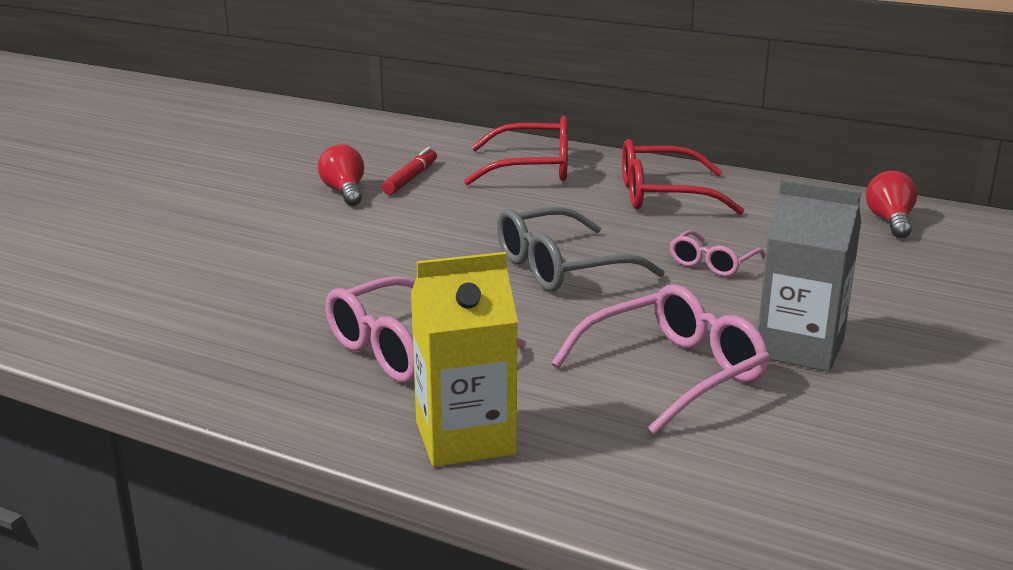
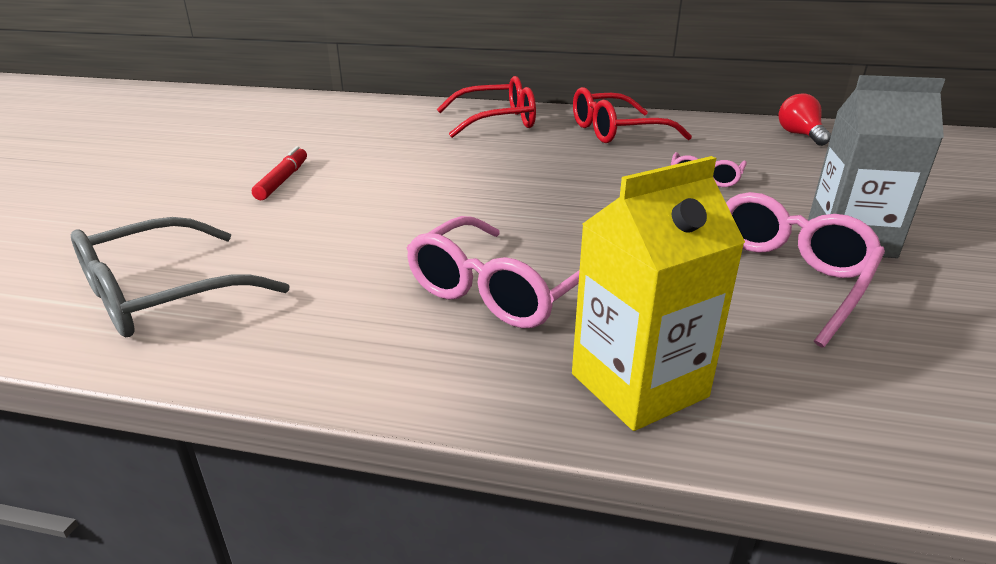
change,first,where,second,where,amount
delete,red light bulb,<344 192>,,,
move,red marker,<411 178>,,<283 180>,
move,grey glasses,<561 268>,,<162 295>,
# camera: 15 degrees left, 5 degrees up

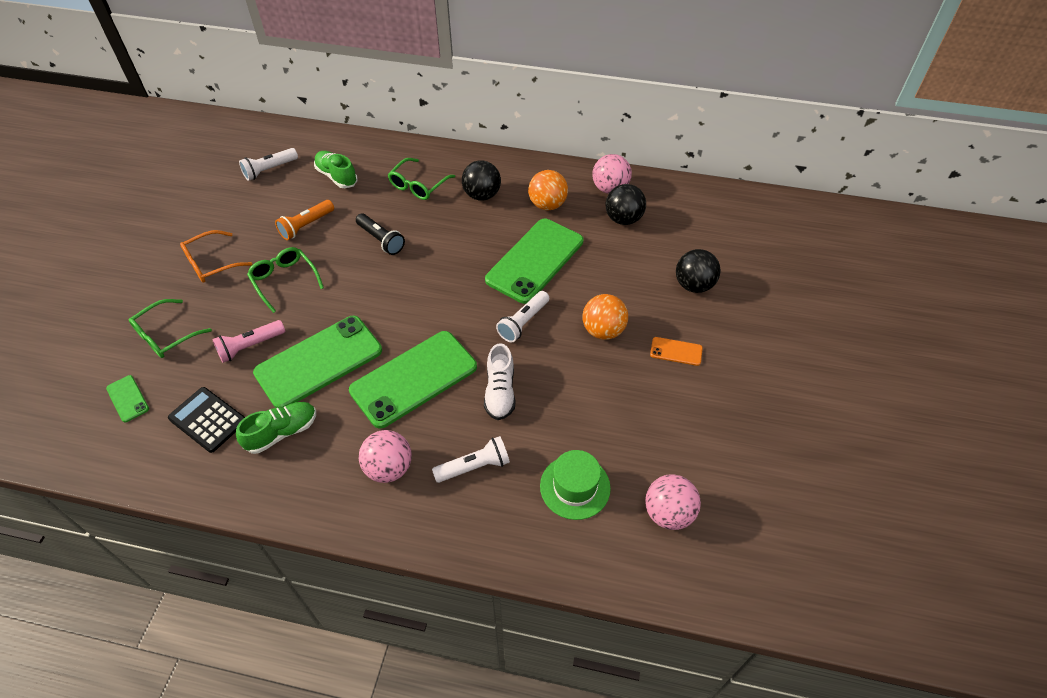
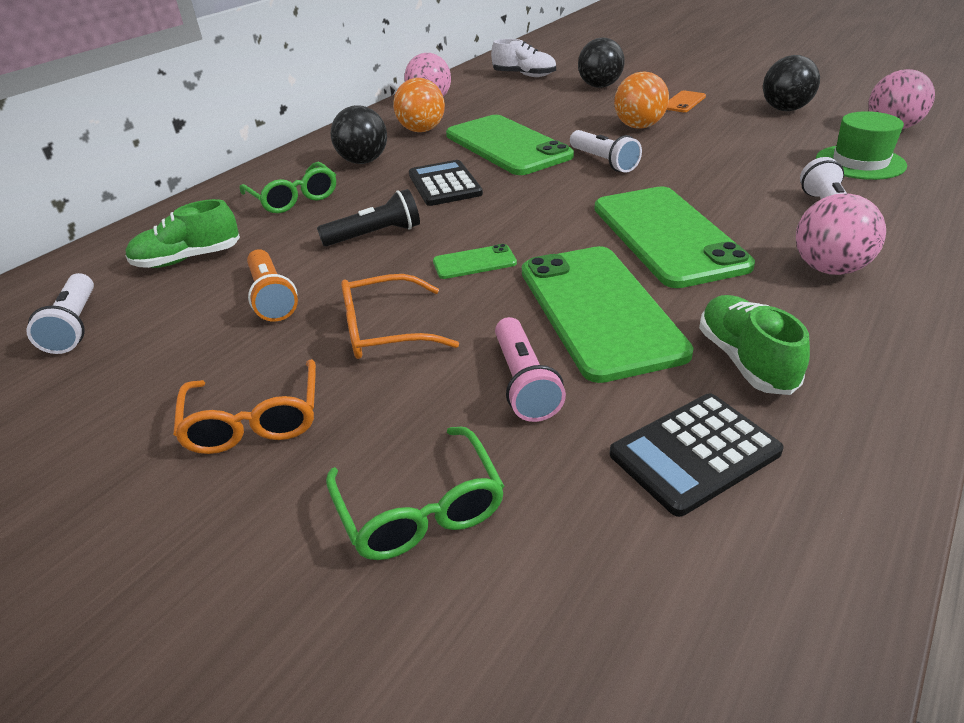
change,first,where,second,where,amount
move,black ball,<623 219>,,<785 109>,
recolor,green glasses,<284 280>,orange glasses,<385 330>,
move,white shoe,<500 392>,,<524 75>,
move,green phone,<127 398>,,<474 262>,
insert,,,black calculator,<444 184>,
# camera: 65 degrees left, 15 degrees down

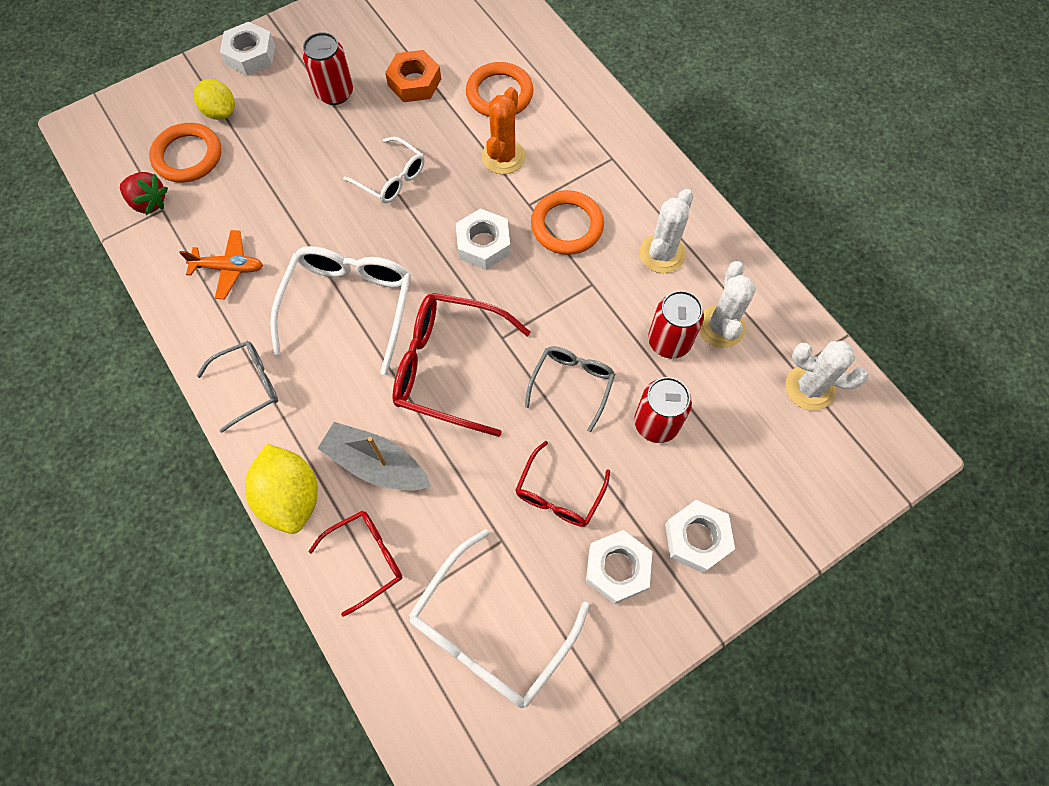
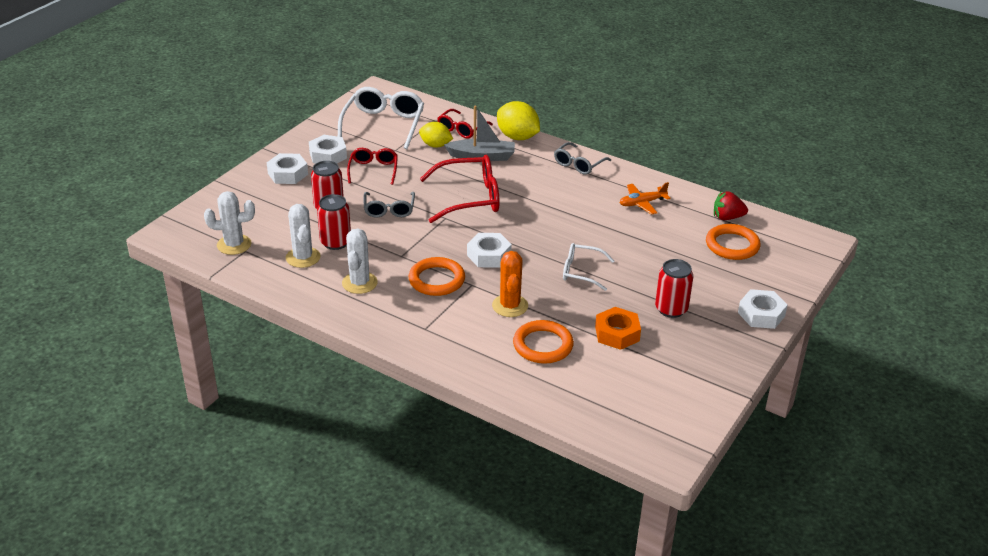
change,first,where,second,where,amount
move,yellow lemon,<220 112>,,<435 145>,
delete,white glasses,<349 306>,,,
# camera: 155 degrees right, 30 degrees down

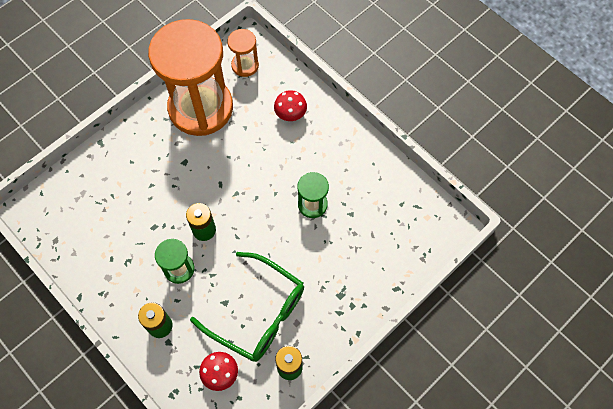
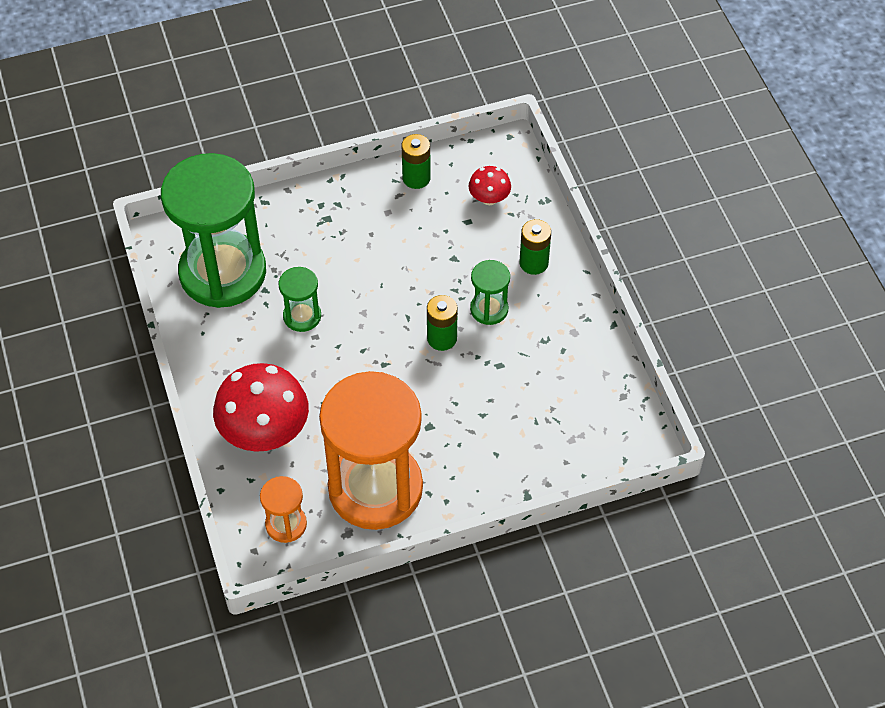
change,first,where,second,where,amount
resize,red mushroom,<290 114>,,<264 432>,x2.02
delete,green glasses,<258 313>,,,
insert,,,green hourglass,<223 272>,
# camera: 155 degrees left, 10 degrees down

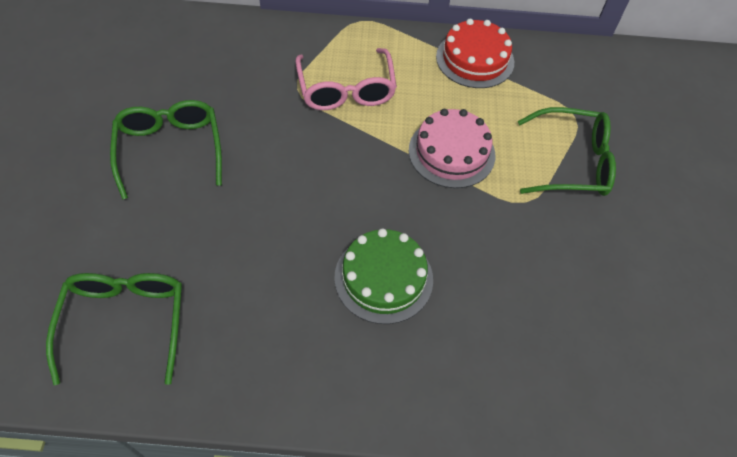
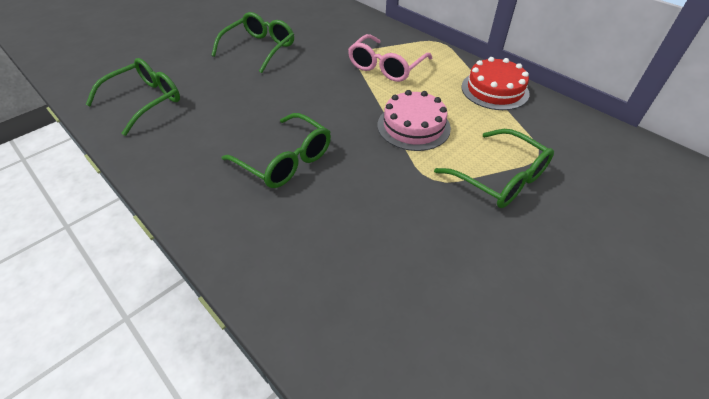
change,first,where,second,where,amount
replace,green cake,<383 278>,green glasses,<285 160>,
# camera: 45 degrees right, 10 degrees down

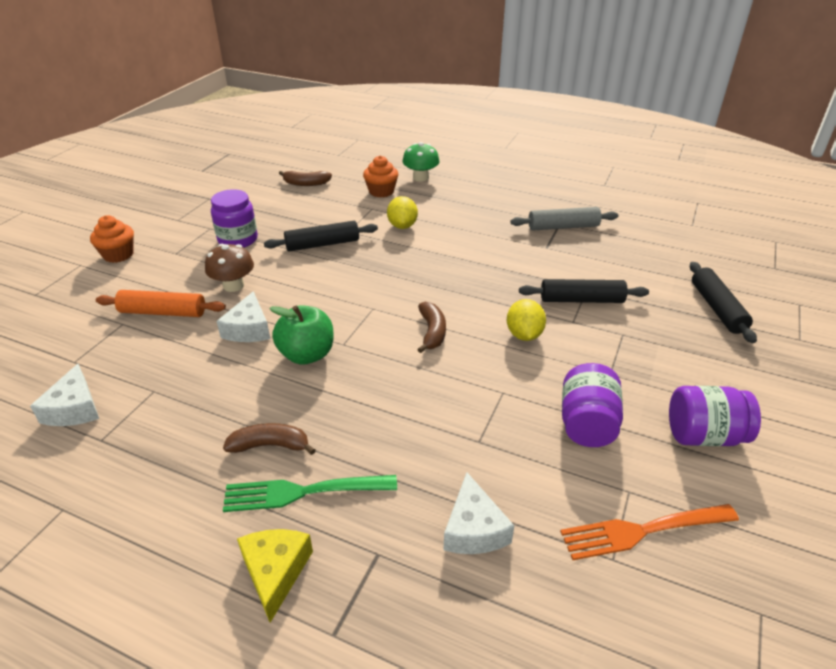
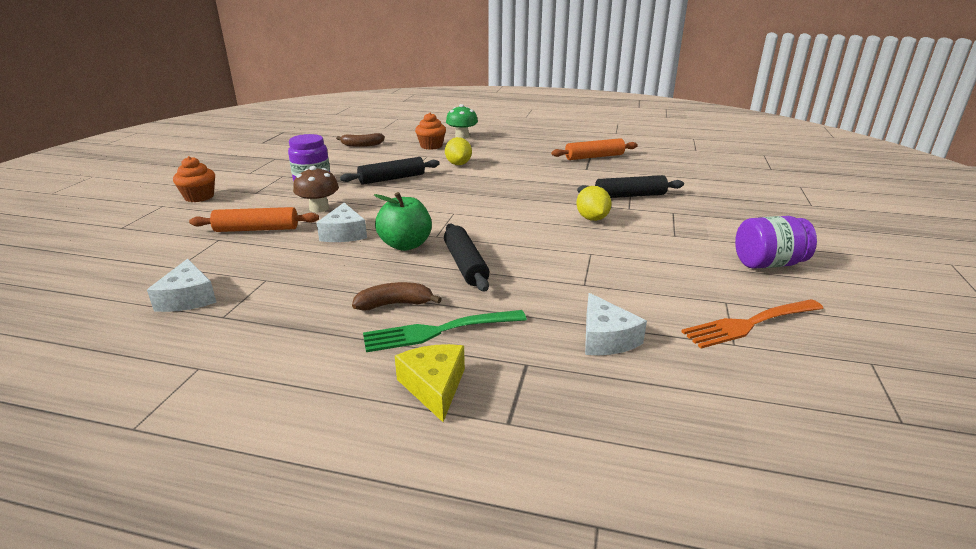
change,first,where,second,where,amount
recolor,grey rolling pin,<563 227>,orange rolling pin,<594 157>,
move,black rolling pin,<717 308>,,<465 265>,
delete,brown banana,<432 332>,,,
delete,purple jar,<587 424>,,,
# camera: 10 degrees left, 10 degrees down

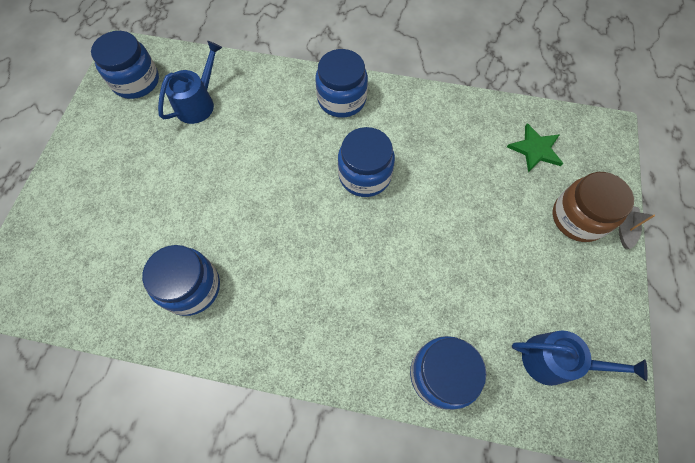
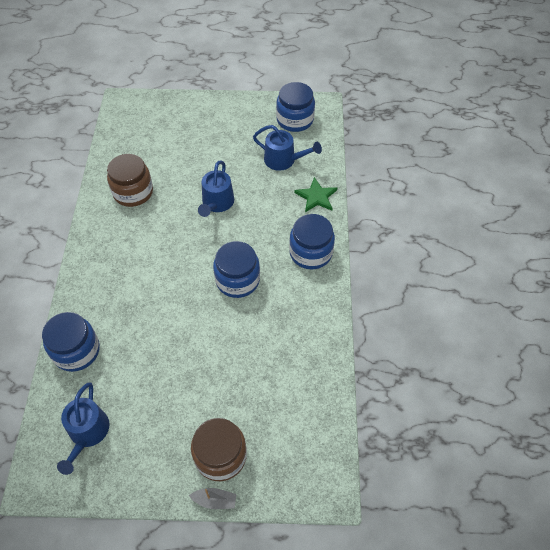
change,first,where,second,where,amount
move,green star,<535 149>,,<316 197>,
recolor,blue jar,<191 287>,brown jar,<133 192>,
insert,,,blue watering can,<217 203>,
# camera: 80 degrees right, 10 degrees down

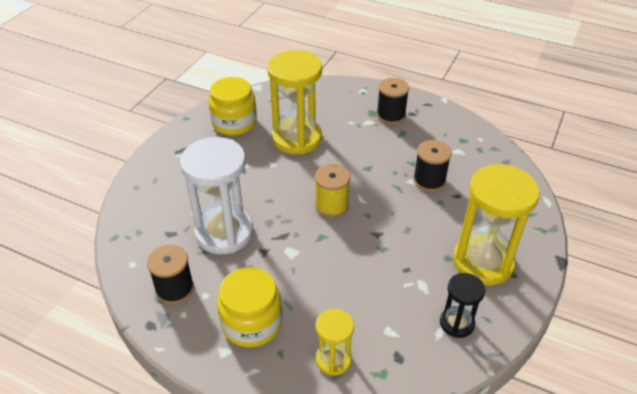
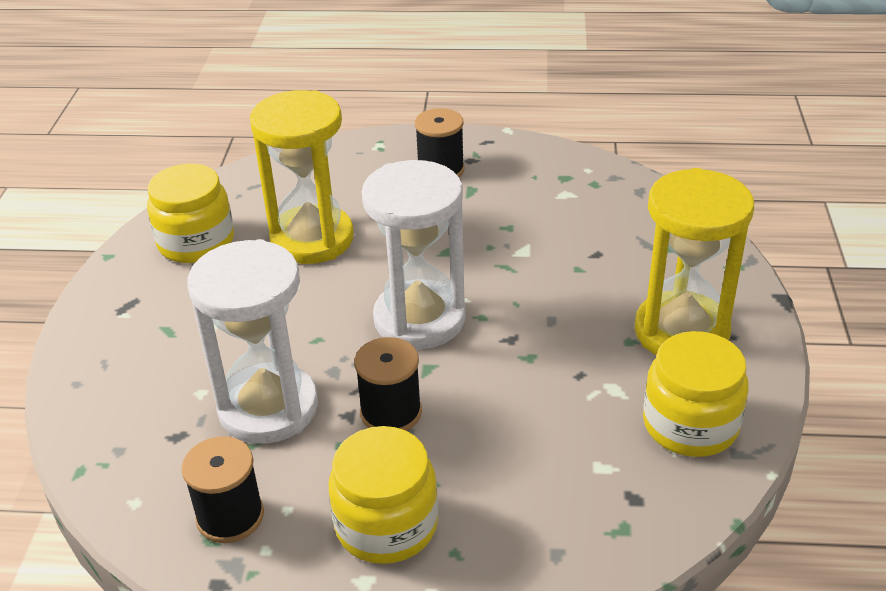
change,first,where,second,where,amount
move,black spool,<429 180>,,<391 412>,
replace,yellow spool,<331 205>,white hourglass,<419 319>,
replace,black hourglass,<457 323>,yellow jar,<690 424>,
delete,yellow hourglass,<333 359>,,,
# camera: 20 degrees left, 5 degrees down

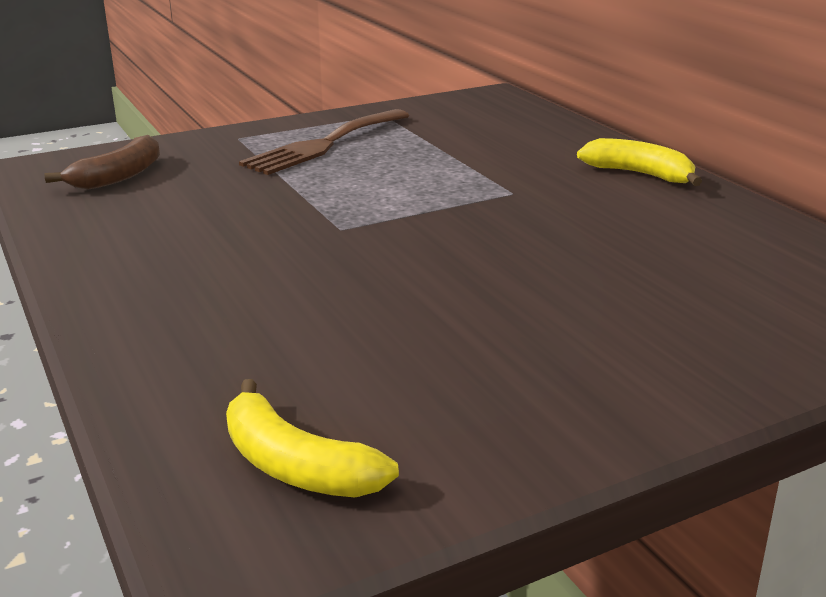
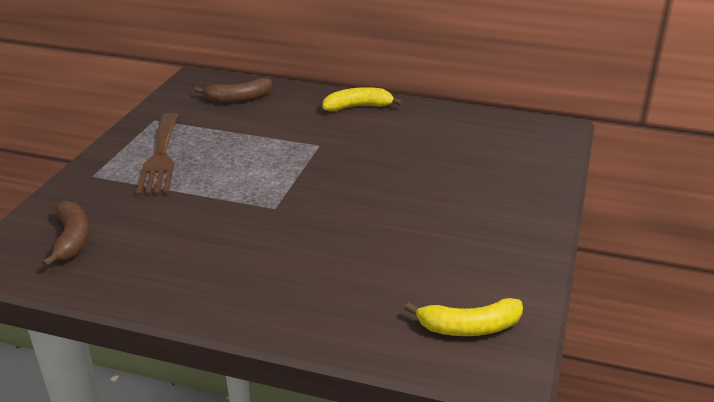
change,first,where,second,where,amount
insert,,,brown banana,<238 98>,
# camera: 45 degrees left, 5 degrees up

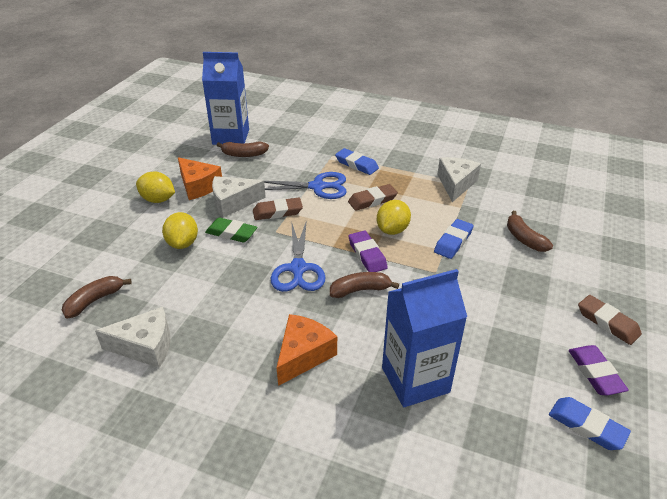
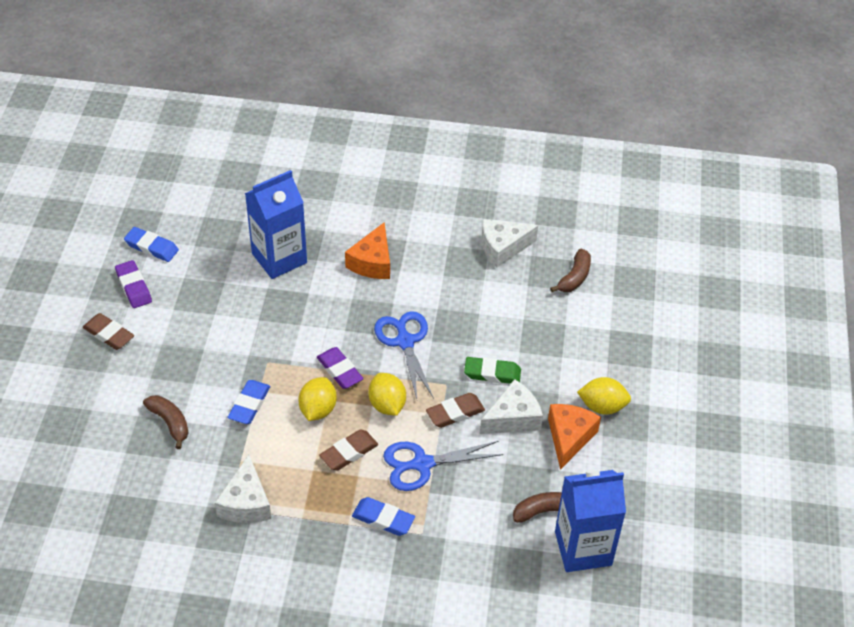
change,first,where,second,where,amount
rotate,orange cheese,<198 186>,,<569 438>,75 degrees clockwise
move,yellow lemon,<183 243>,,<387 405>,
delete,brown banana,<360 290>,,,
# camera: 165 degrees right, 10 degrees up

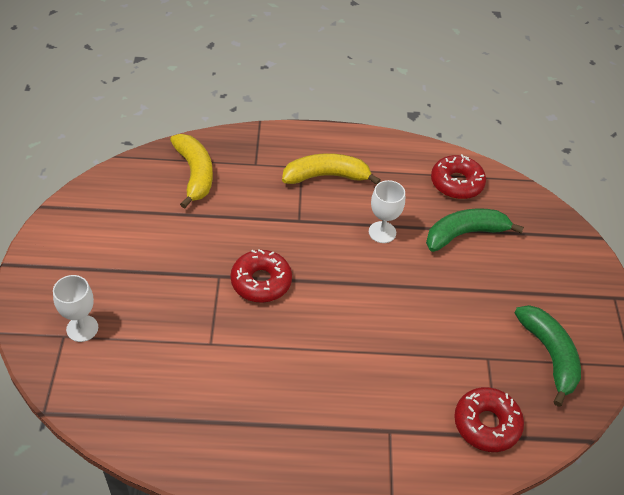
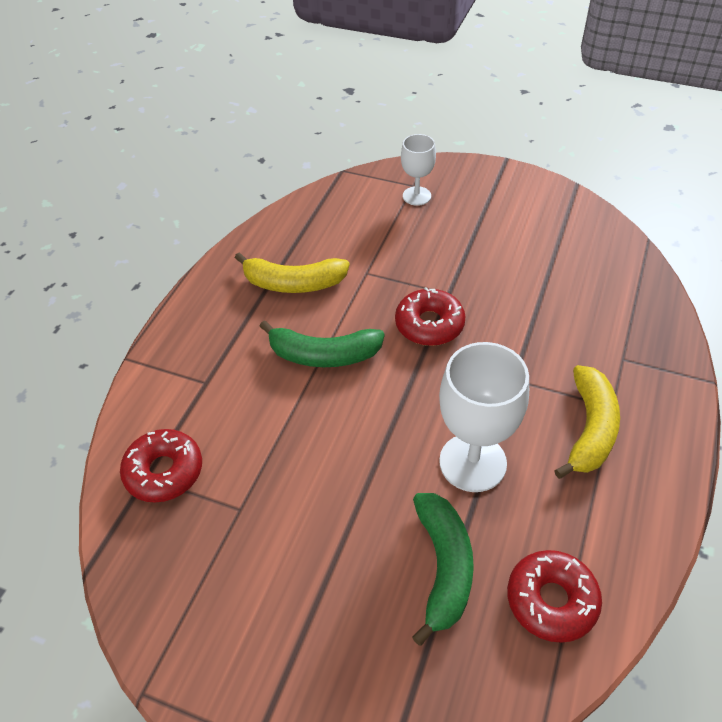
change,first,where,second,where,amount
move,yellow banana,<195 174>,,<293 283>,
resize,white goblet,<382 232>,,<472 462>,x1.73
move,green banana,<549 355>,,<323 355>,
# camera: 115 degrees right, 0 degrees up

